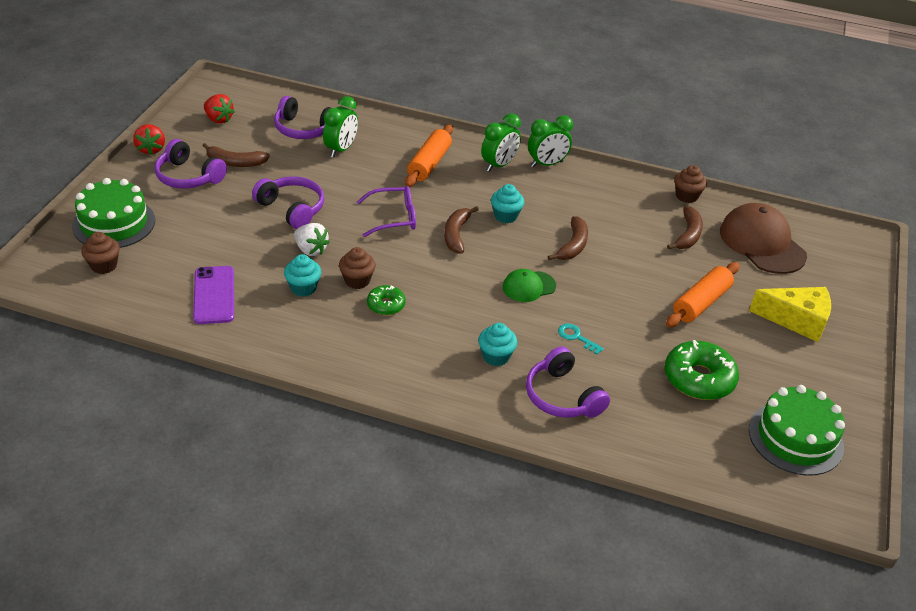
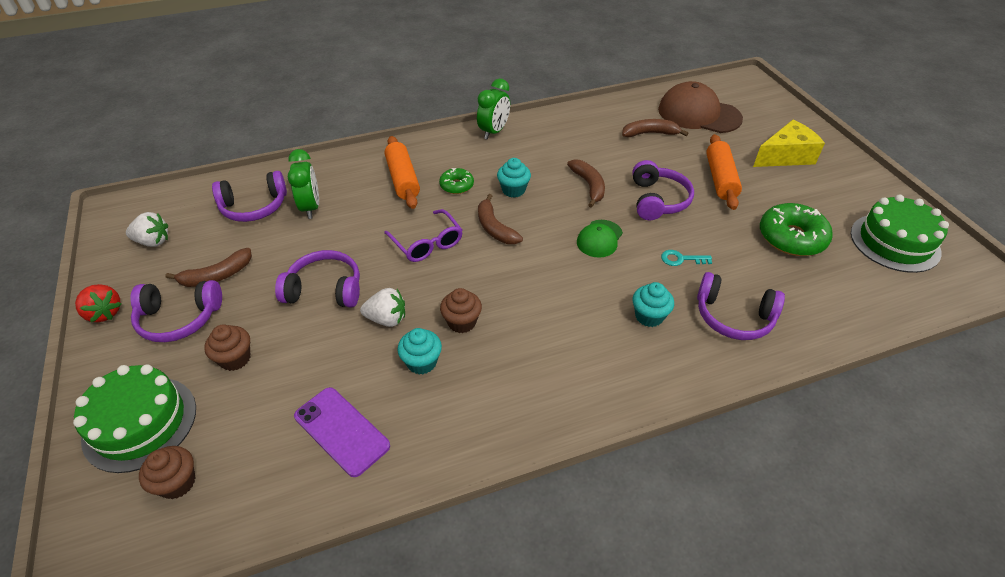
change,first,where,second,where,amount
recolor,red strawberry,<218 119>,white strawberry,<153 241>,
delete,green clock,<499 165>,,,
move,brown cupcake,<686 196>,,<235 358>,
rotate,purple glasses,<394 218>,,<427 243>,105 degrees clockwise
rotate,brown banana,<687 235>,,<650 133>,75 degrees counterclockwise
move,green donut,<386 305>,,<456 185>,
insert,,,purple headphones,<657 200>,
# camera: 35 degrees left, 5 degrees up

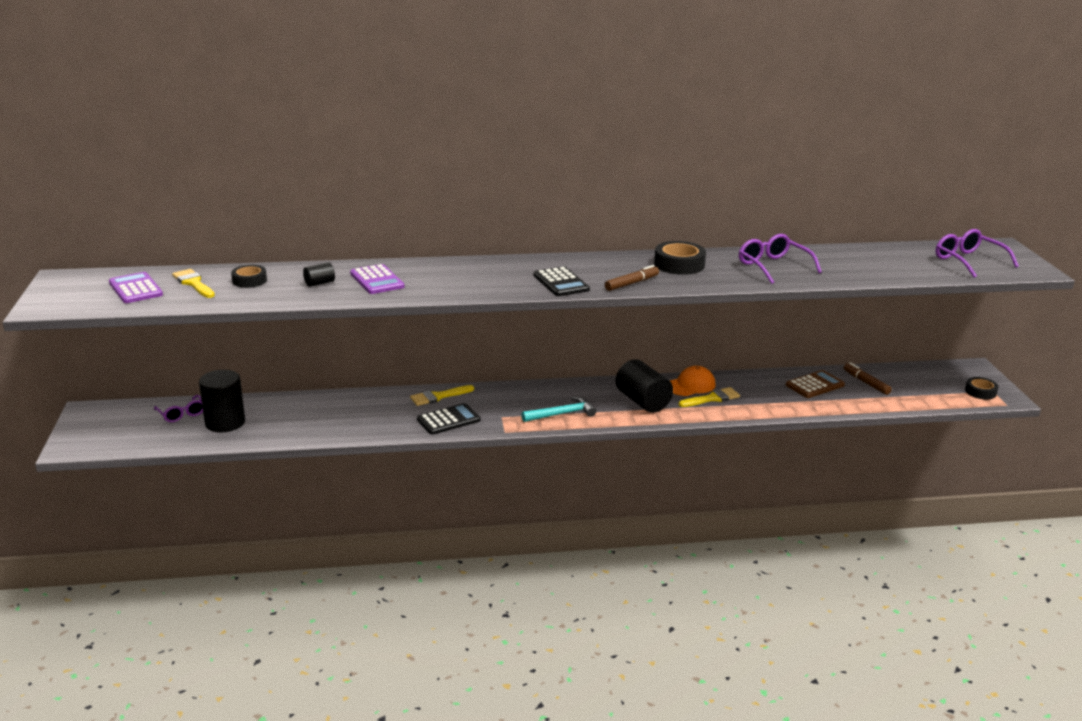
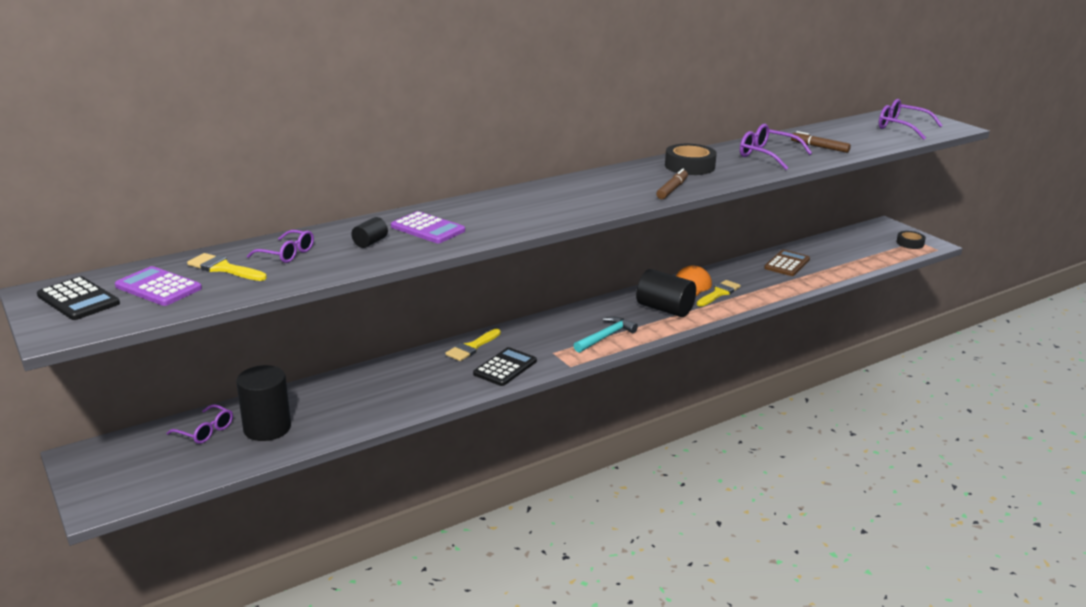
change,first,where,second,where,amount
replace,black tape,<249 281>,purple glasses,<287 254>,
move,black calculator,<561 282>,,<78 300>,
move,brown marker,<866 383>,,<819 147>,
# camera: 25 degrees left, 0 degrees up

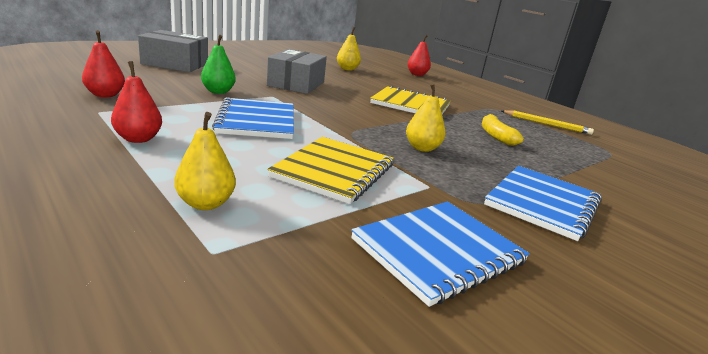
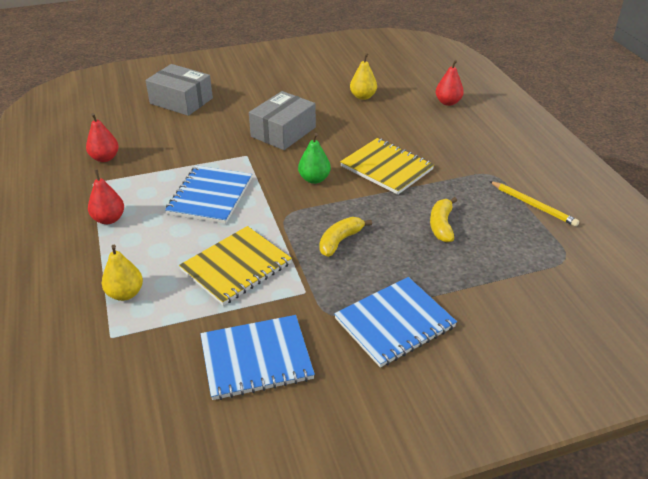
change,first,where,second,where,amount
move,green pear,<218 92>,,<314 179>,
replace,yellow pear,<422 148>,yellow banana,<340 241>,
# camera: 25 degrees right, 15 degrees up

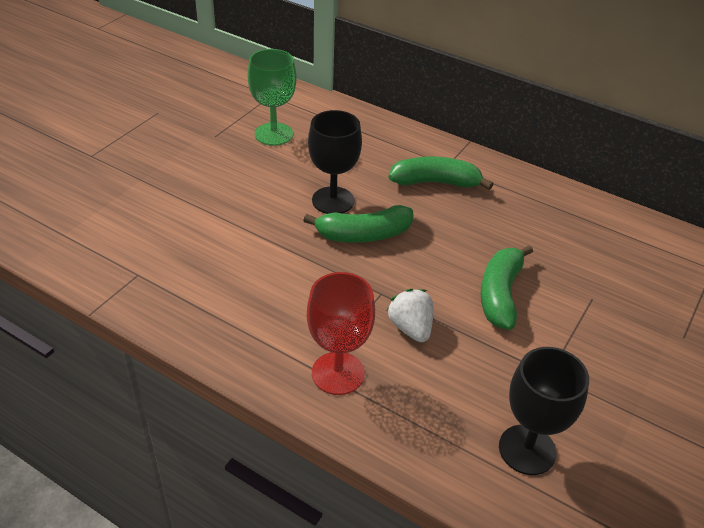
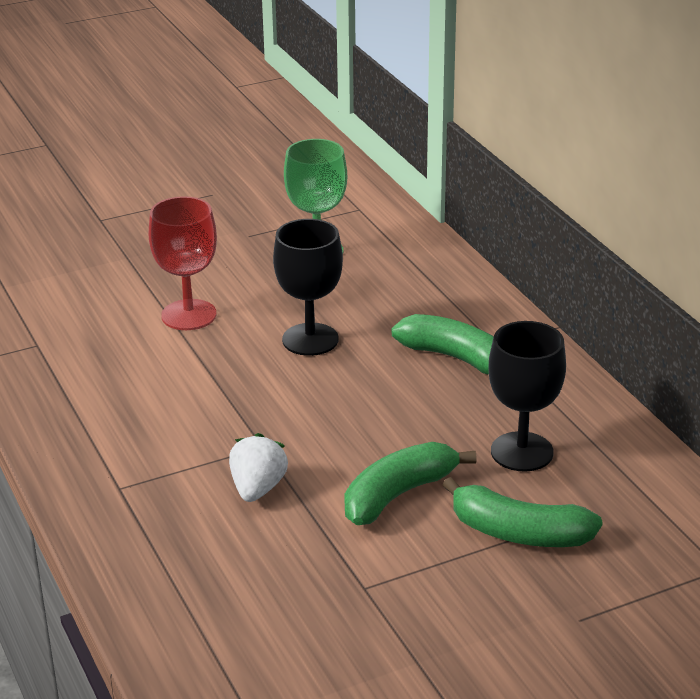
change,first,where,second,where,amount
move,green banana,<363 235>,,<518 533>,
move,red goblet,<338 373>,,<189 315>,
move,black goblet,<527 449>,,<522 452>,
# camera: 35 degrees right, 10 degrees down

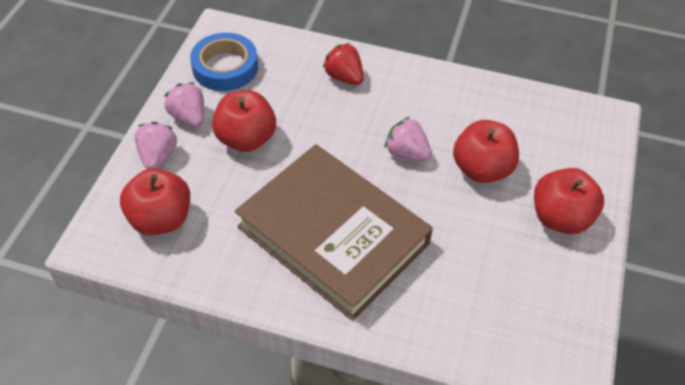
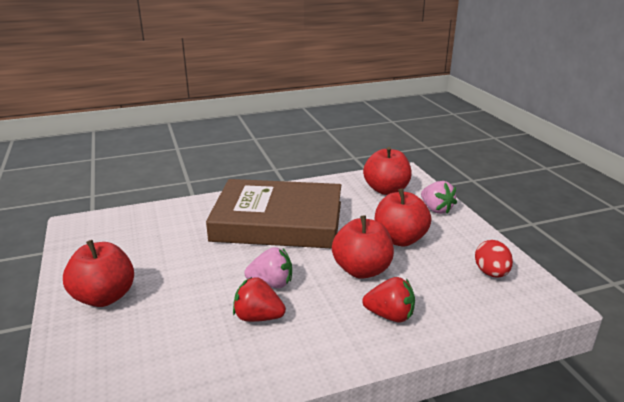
change,first,where,second,where,amount
replace,blue tape,<225 67>,red egg,<491 273>,
delete,pink strawberry,<189 117>,,,
move,red apple,<482 169>,,<362 270>,
insert,,,red strawberry,<258 317>,
# camera: 145 degrees right, 25 degrees down

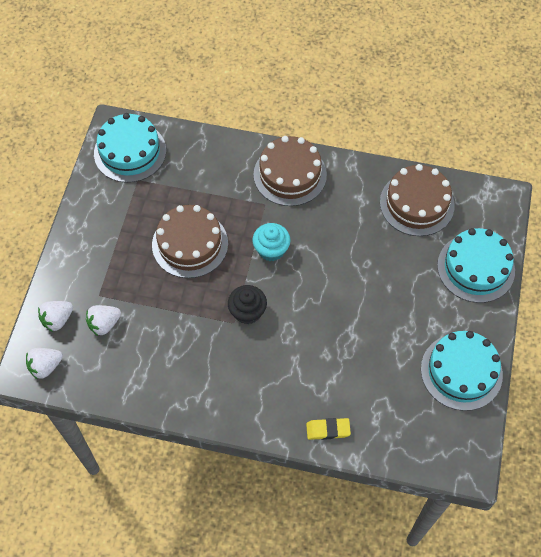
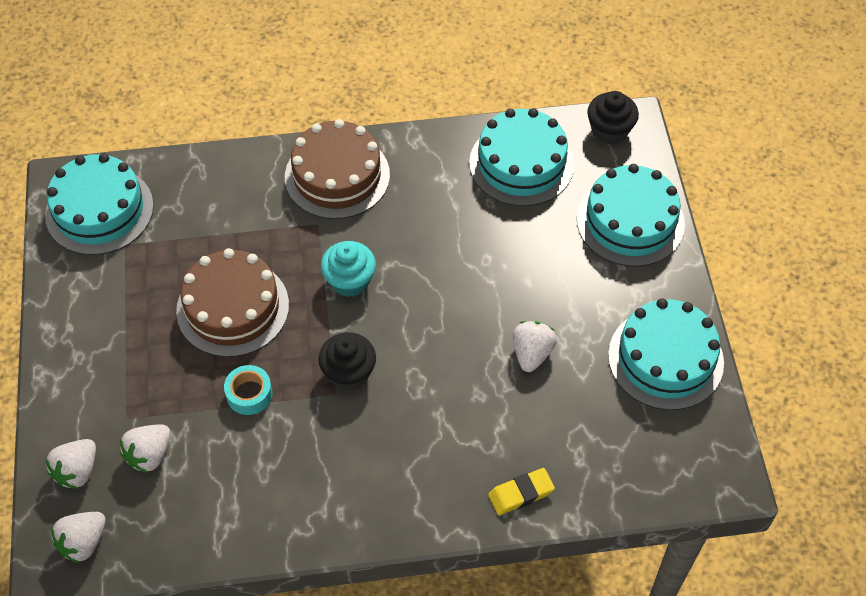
change,first,where,second,where,amount
recolor,brown cake,<417 203>,turquoise cake,<521 163>,
insert,,,black cupcake,<609 130>,
insert,,,white strawberry,<532 353>,
insert,,,turquoise tape,<249 394>,
# camera: 20 degrees left, 5 degrees down

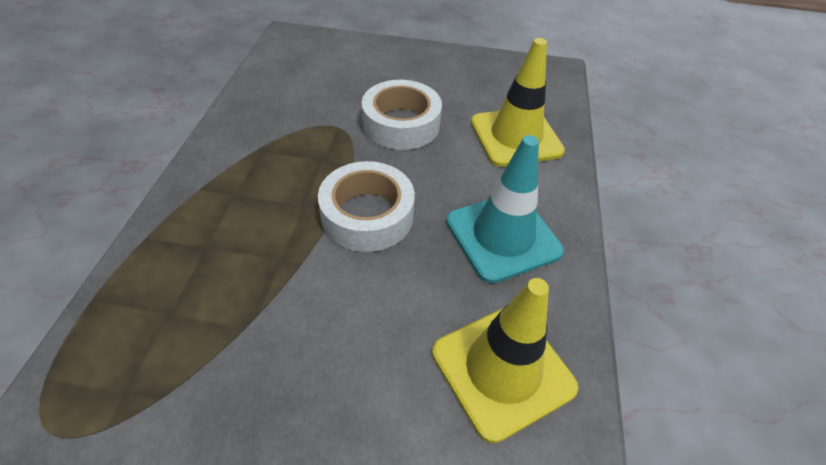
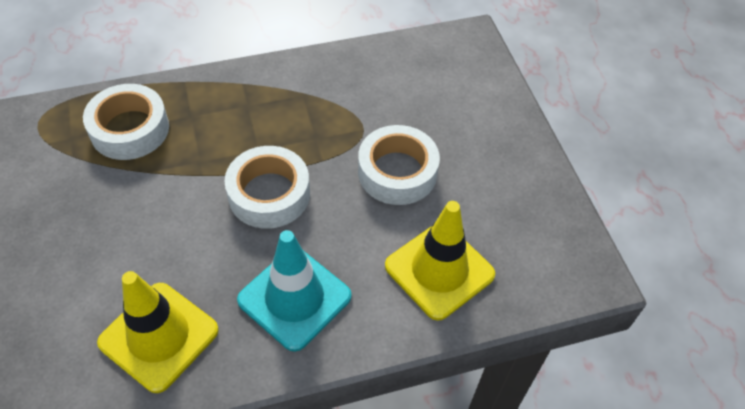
change,first,where,second,where,amount
insert,,,white tape,<130 129>,
# camera: 65 degrees right, 5 degrees up

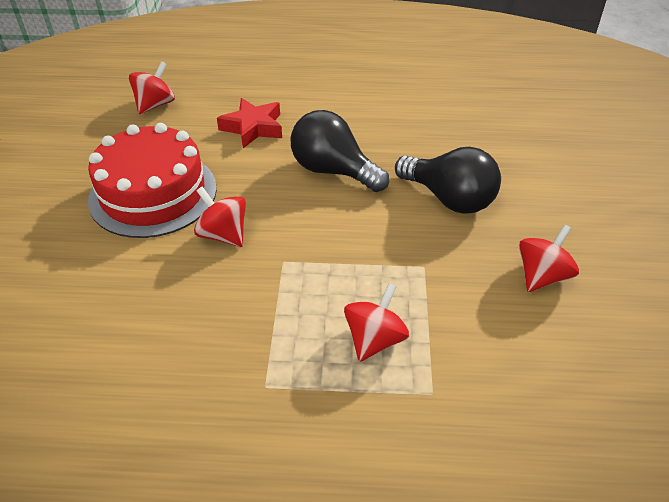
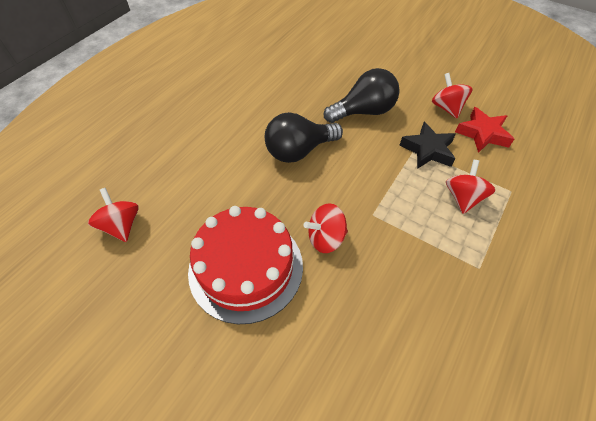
change,first,where,second,where,amount
move,red star,<253 128>,,<482 134>,
rotate,red spinning top,<374 339>,,<463 197>,45 degrees clockwise
insert,,,black star,<428 150>,
# camera: 60 degrees left, 10 degrees up

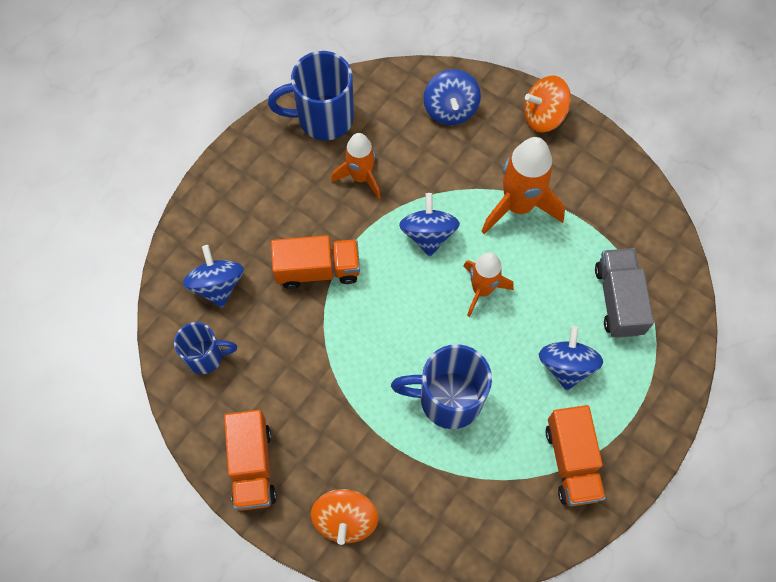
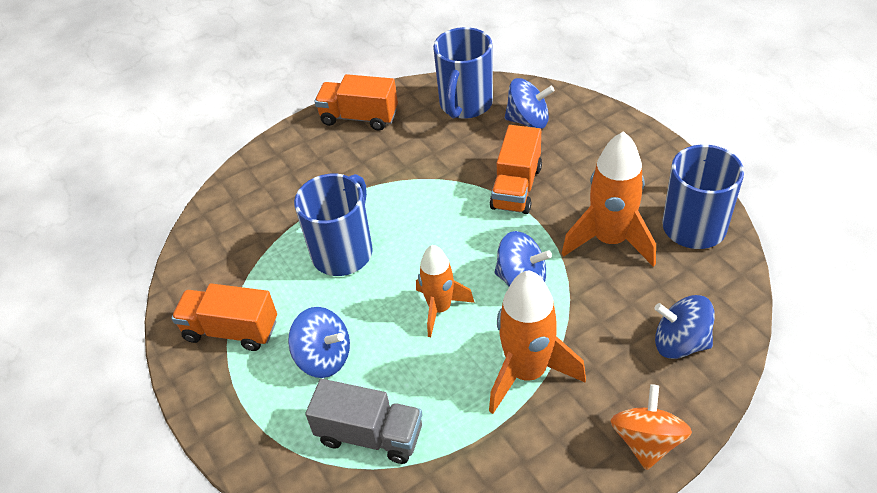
change,first,where,second,where,amount
resize,orange rocket,<360 177>,,<610 240>,x1.54
resize,blue mug,<206 356>,,<465 105>,x1.62
delete,orange spinning top,<345 519>,,,
# camera: 115 degrees right, 20 degrees down

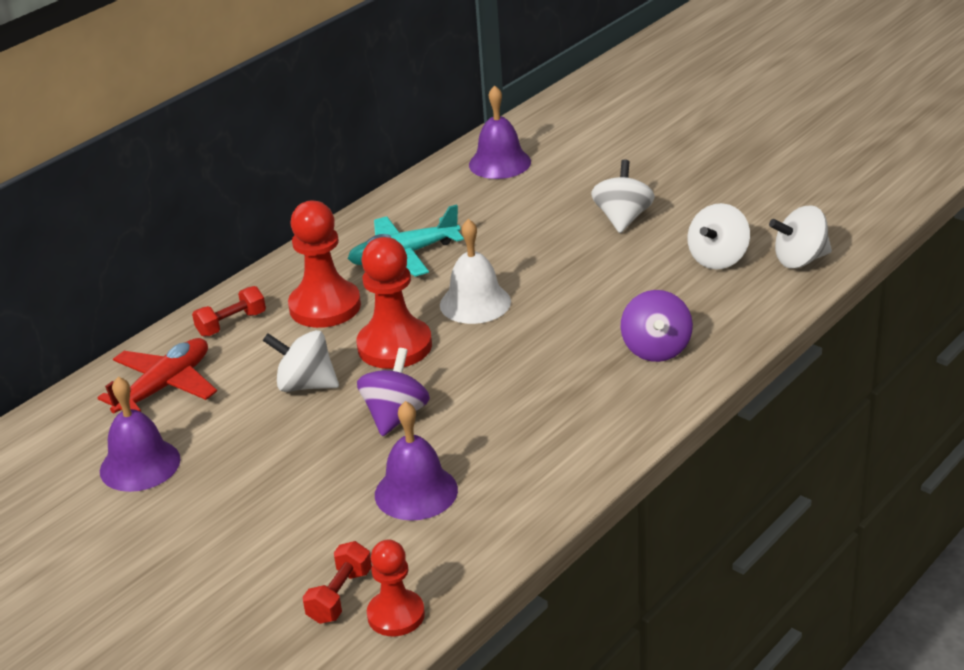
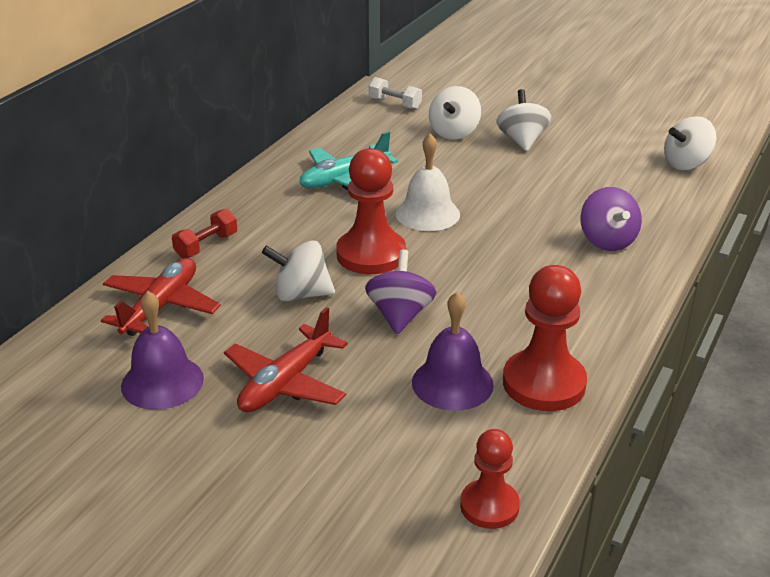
change,first,where,second,where,amount
replace,purple bell,<499 163>,white dumbbell,<395 104>,
move,red pawn,<325 307>,,<544 383>,
move,white spinning top,<718 259>,,<454 133>,
delete,red dumbbell,<340 596>,,,
insert,,,red plane,<285 383>,
# camera: 15 degrees left, 0 degrees up

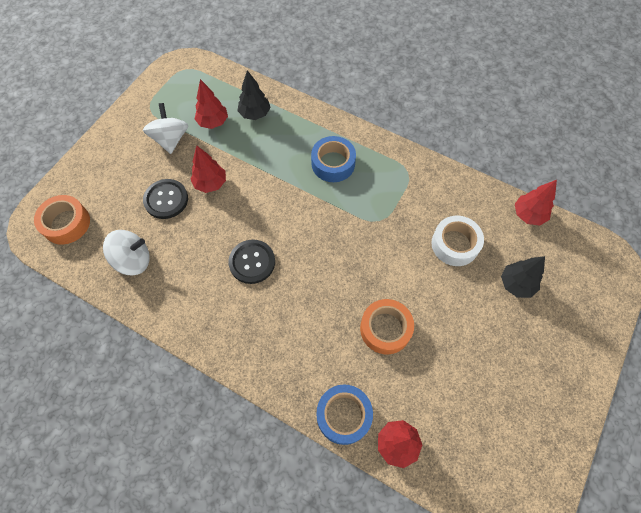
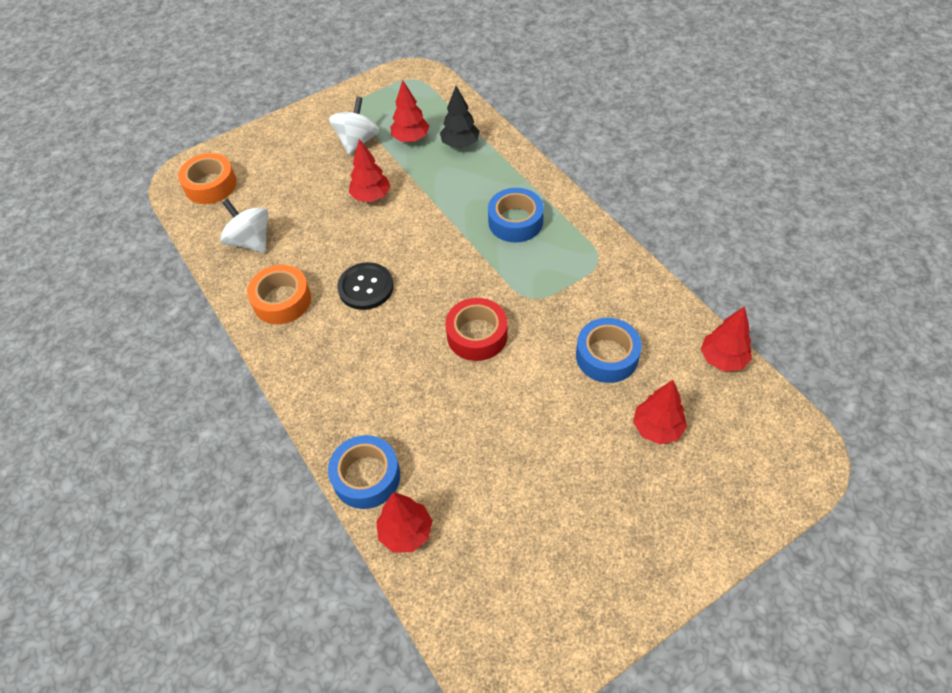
change,first,where,second,where,amount
delete,black button,<166 199>,,,
recolor,white tape,<455 244>,blue tape,<607 356>,
rotate,white spinning top,<133 260>,,<251 241>,150 degrees counterclockwise
recolor,black tree,<516 284>,red tree,<657 428>,
move,orange tape,<385 329>,,<282 300>,
insert,,,red tape,<477 335>,
# camera: 30 degrees right, 10 degrees down

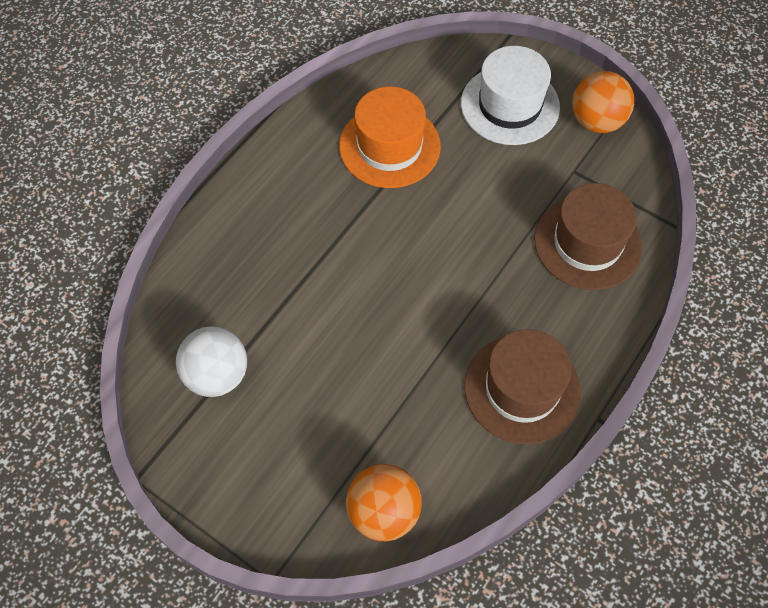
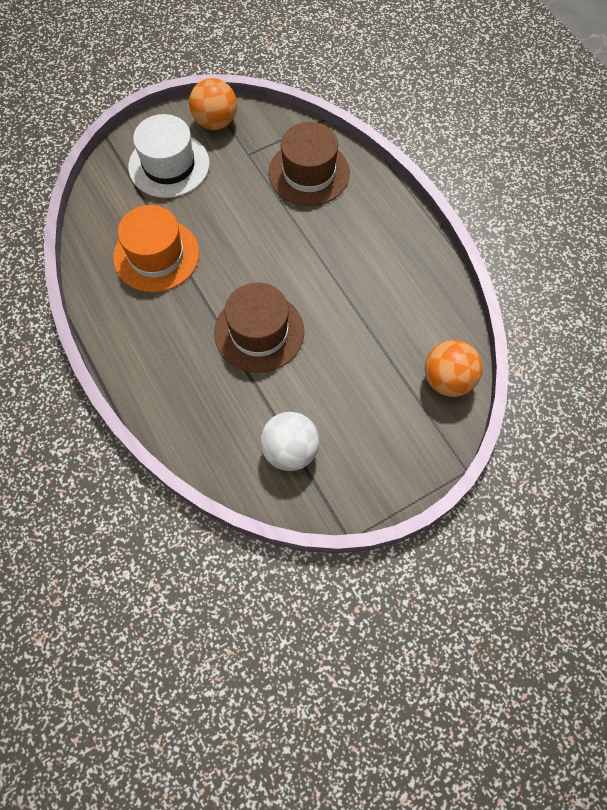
change,first,where,second,where,amount
move,brown hat,<522 389>,,<259 332>,
# camera: 65 degrees left, 5 degrees up

